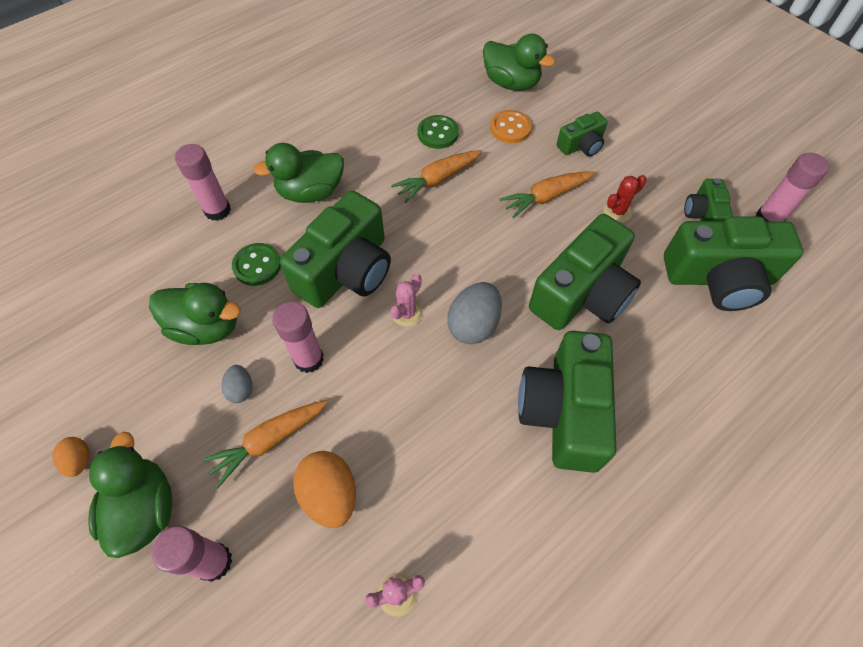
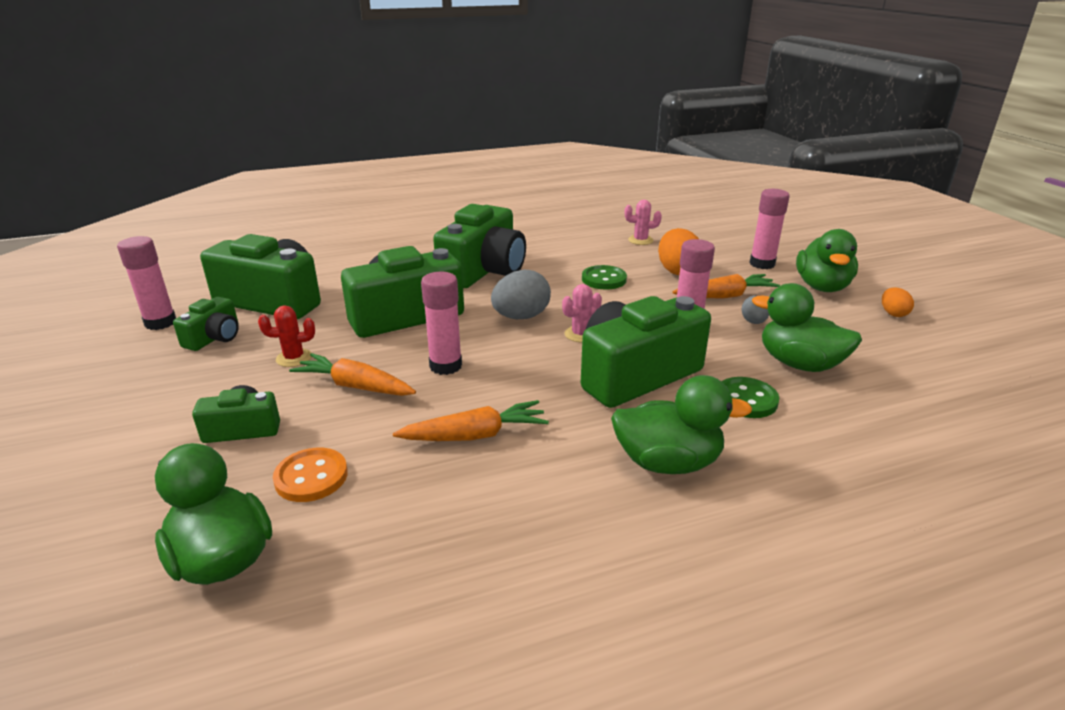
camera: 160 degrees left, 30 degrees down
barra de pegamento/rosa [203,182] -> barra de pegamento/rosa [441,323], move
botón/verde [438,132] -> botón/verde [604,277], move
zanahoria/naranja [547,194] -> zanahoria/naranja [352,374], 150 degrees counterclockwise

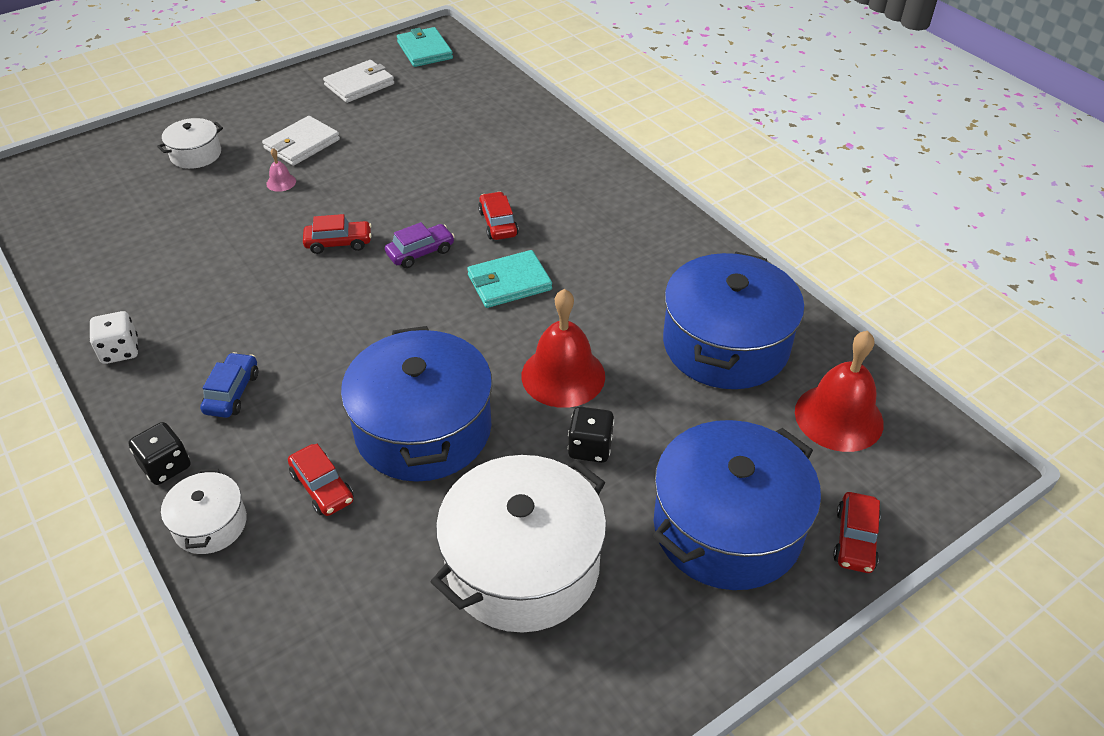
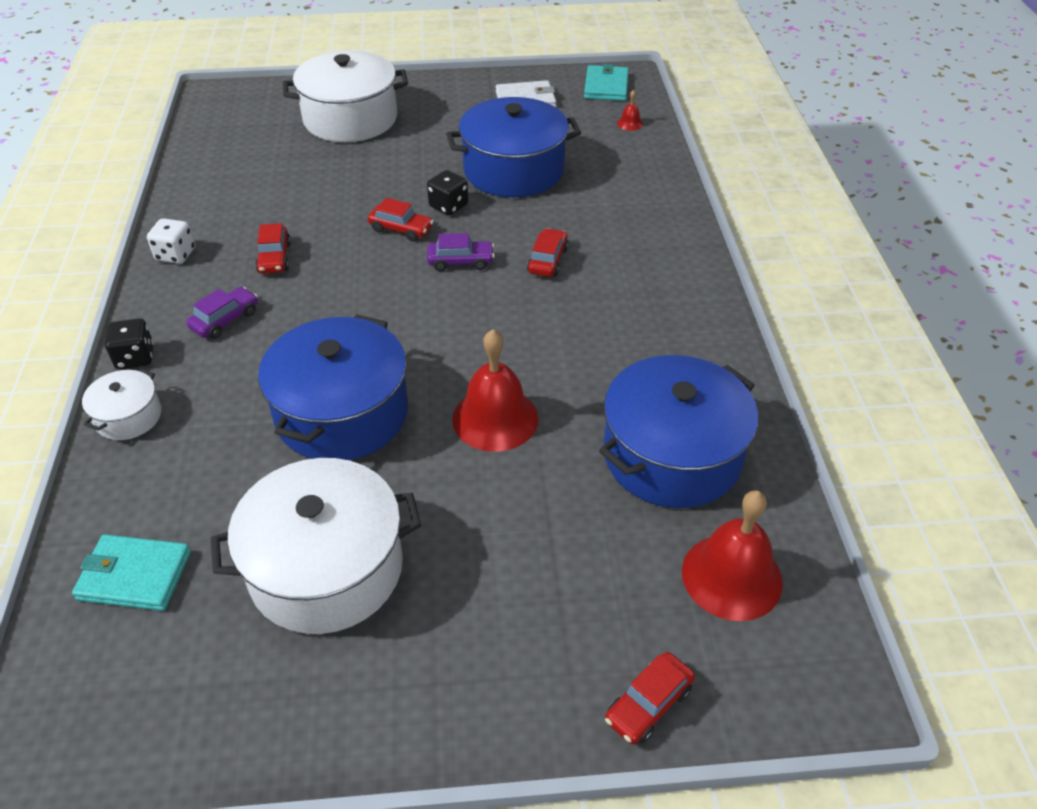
camera: 30 degrees right, 0 degrees up
olla/blanco [190,143] -> olla/blanco [345,96], x2.04
coche/azul [229,385] -> coche/morado [222,313]
cartera/blanco [301,141] -> none
campana/rosa [281,170] -> none
coche/rojo [321,480] -> coche/rojo [273,248], move
cartera/turquesa [509,279] -> cartera/turquesa [131,572], move
dado/negro [591,435] -> dado/negro [447,192], move
olla/azul [737,505] -> olla/azul [513,147], move
none -> campana/rojo [630,110]

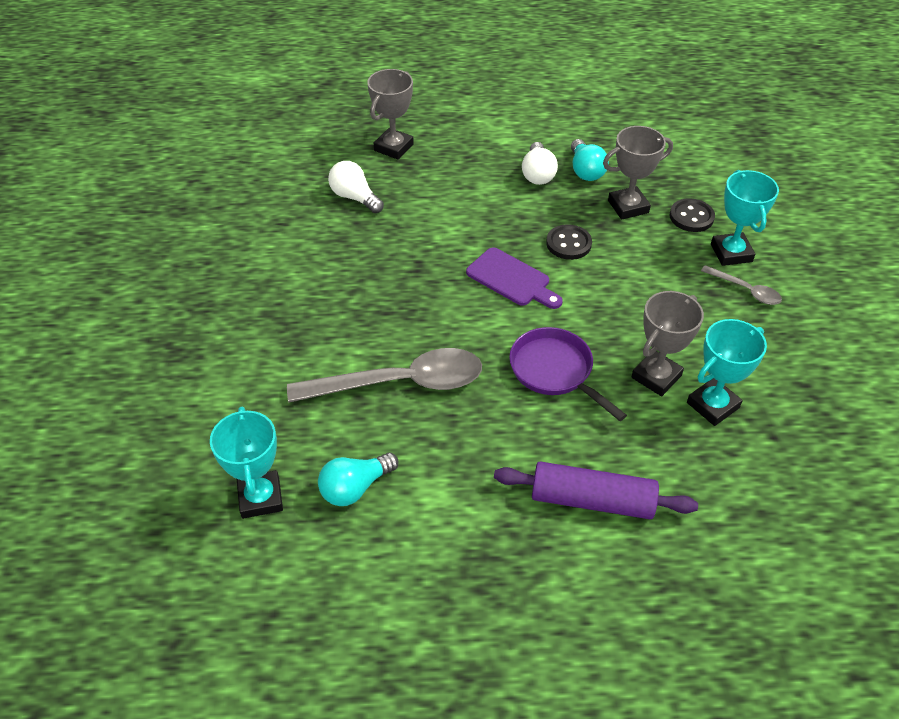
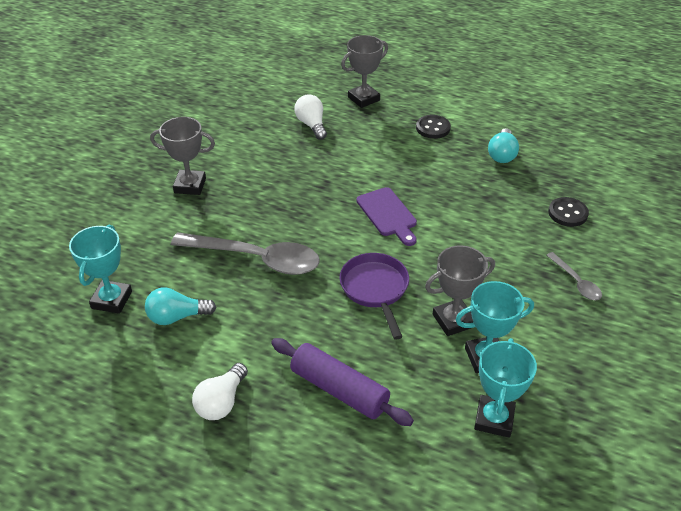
camera: 25 degrees right, 5 degrees down
bombilla/blanco [540,163] -> bombilla/blanco [220,391], move
botón/negro [569,242] -> botón/negro [433,127], move
trofeo/gris [638,173] -> trofeo/gris [182,156], move
trofeo/turquesa [745,218] -> trofeo/turquesa [505,388], move

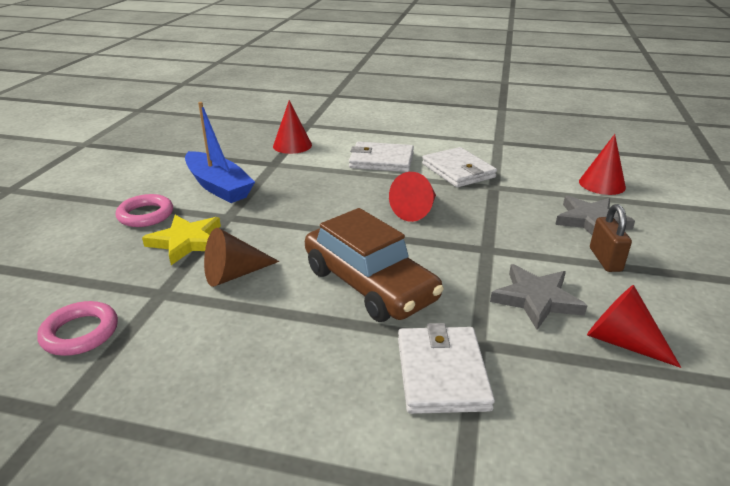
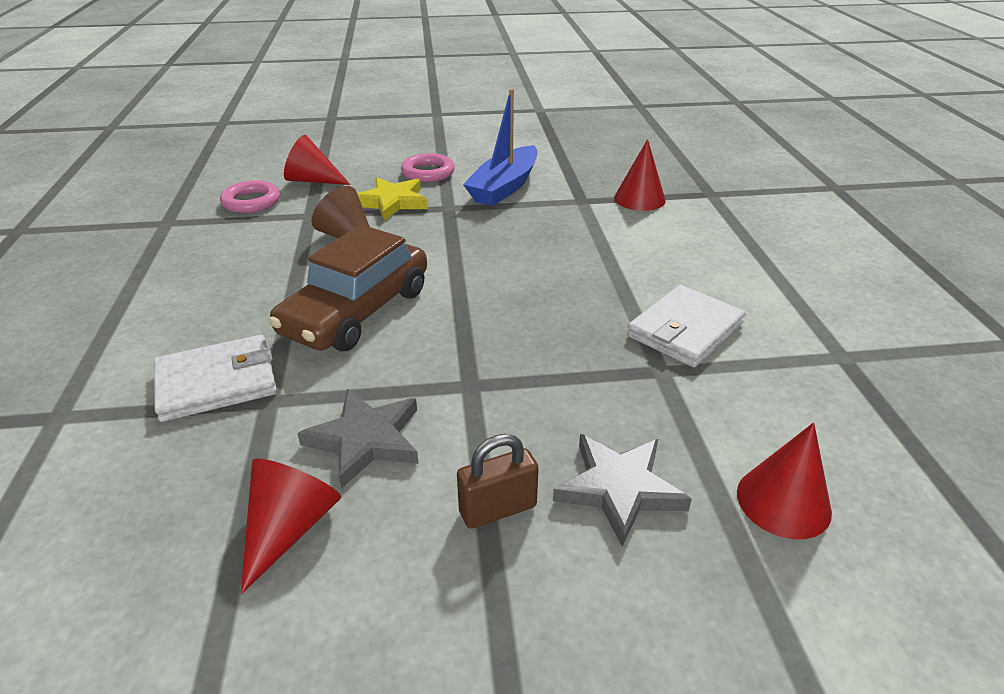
camera: 70 degrees right, 5 degrees up
cartera/blanco [381,157] -> none
cono/rojo [412,197] -> cono/rojo [317,160], move

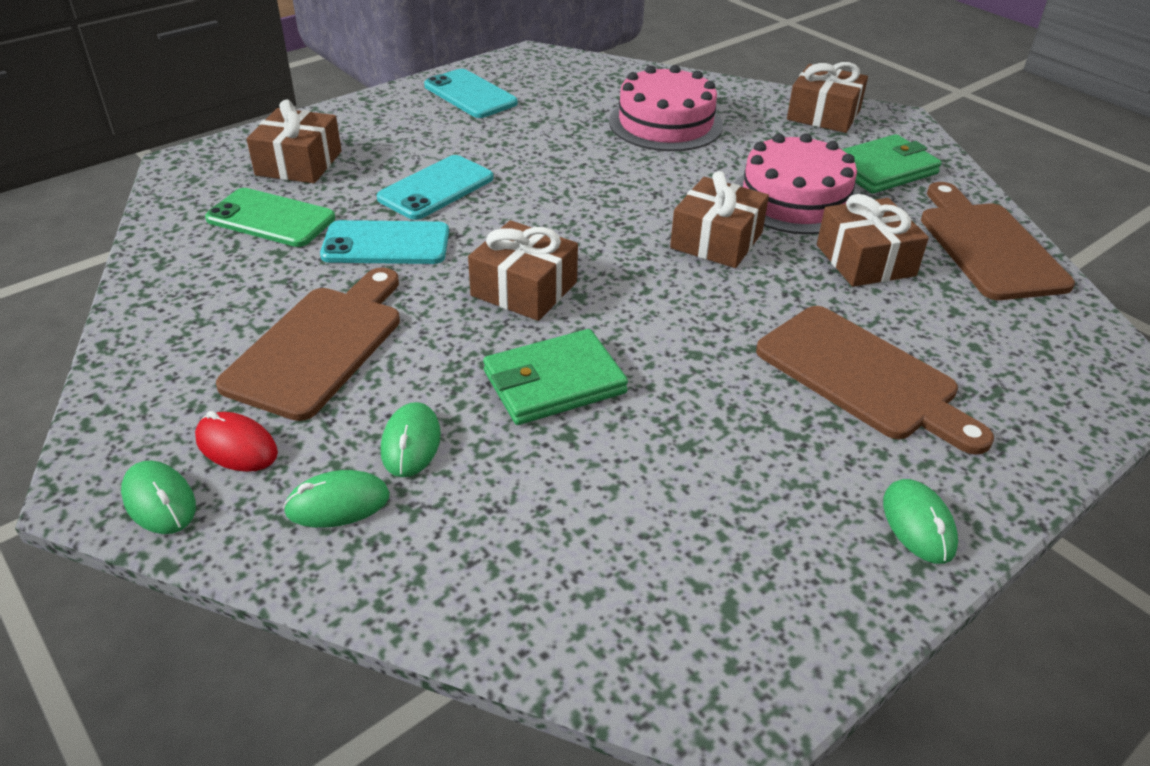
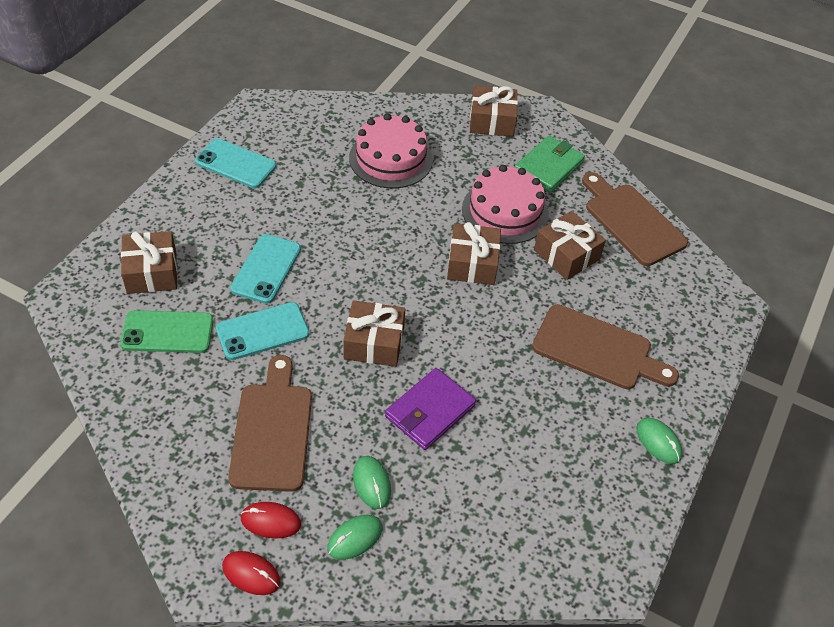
camera: 25 degrees left, 10 degrees up
ratón/verde [158,497] -> ratón/rojo [251,573]
cartera/verde [555,377] -> cartera/morado [430,409]

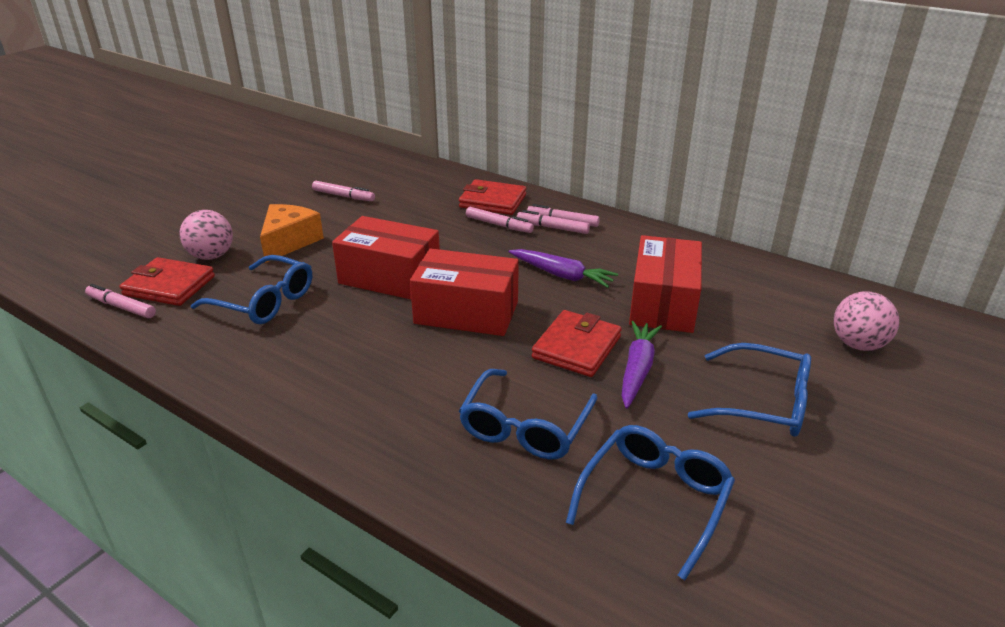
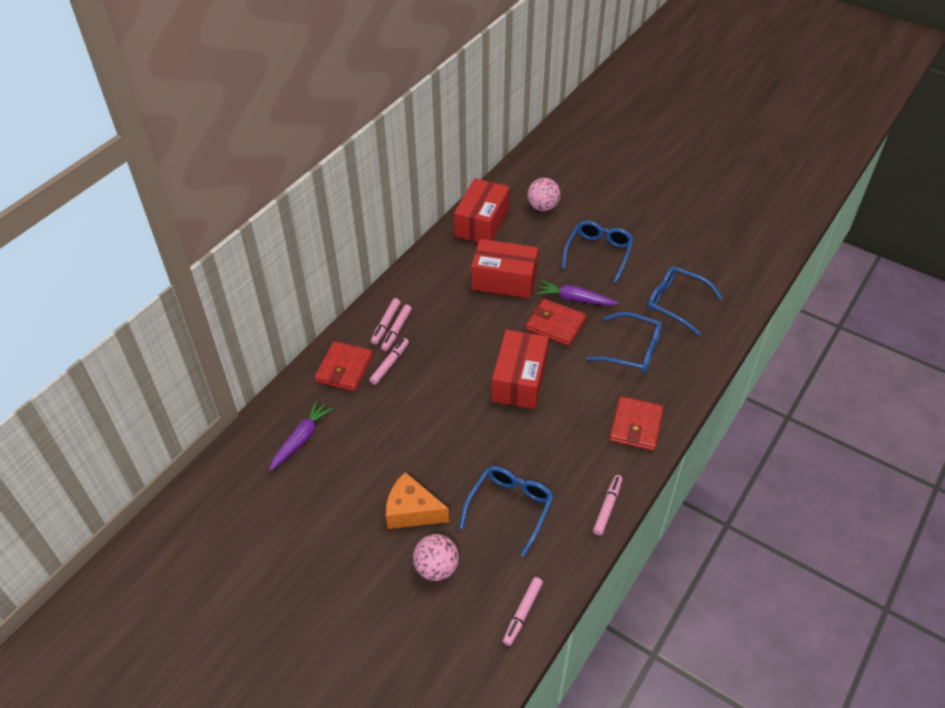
camera: 90 degrees left, 15 degrees up
cartera/rojo [167,281] -> cartera/rojo [636,423], move
rotulador/rosa [343,191] -> rotulador/rosa [607,505], move
caja/rojo [386,257] -> caja/rojo [482,210], move
zanahoria/morado [563,268] -> zanahoria/morado [301,435], move

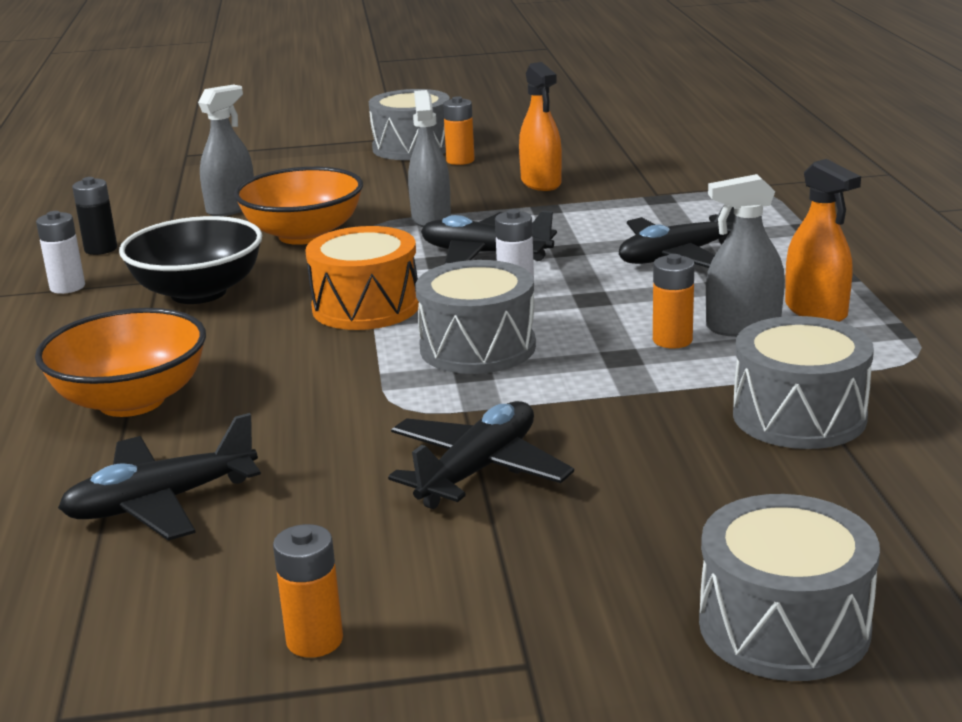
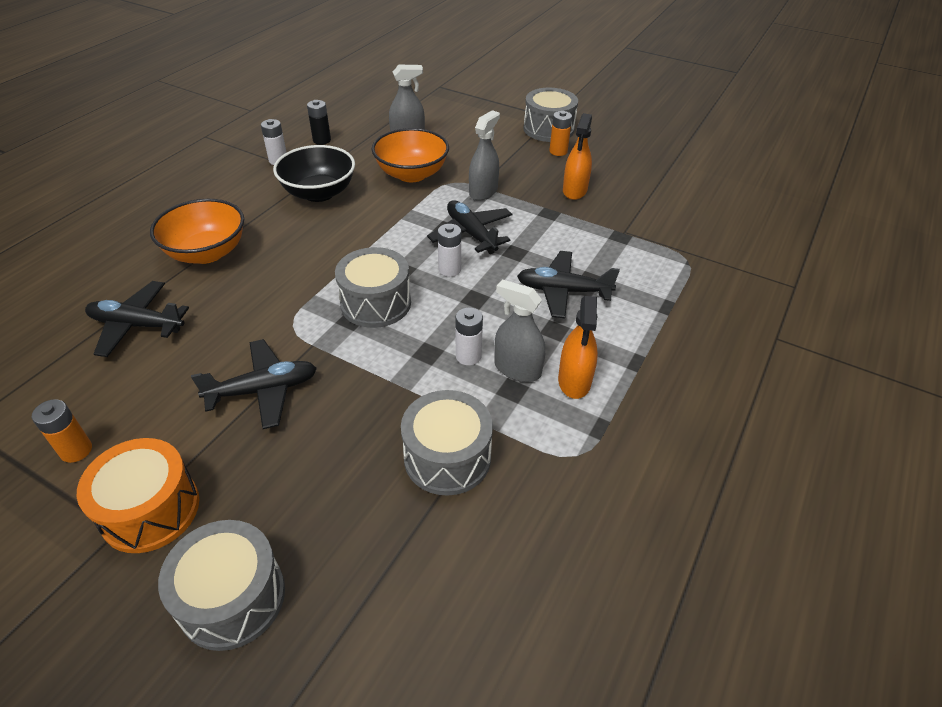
camera: 35 degrees right, 20 degrees up
tambor/naranja [362,278] -> tambor/naranja [138,495], move
pila/naranja [674,301] -> pila/blanco [469,336]

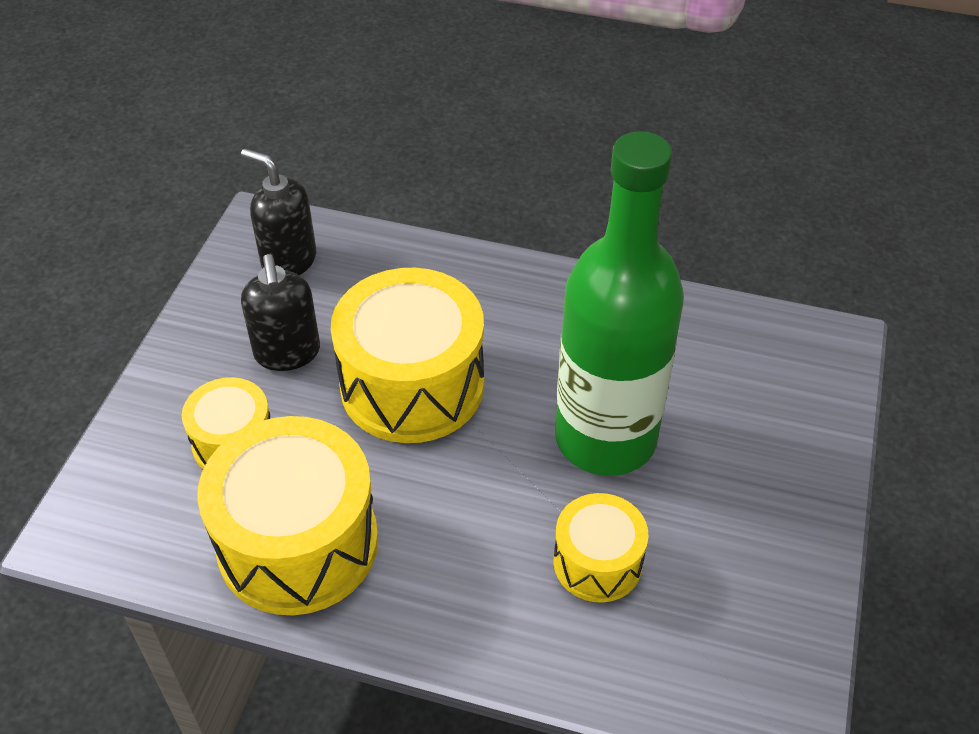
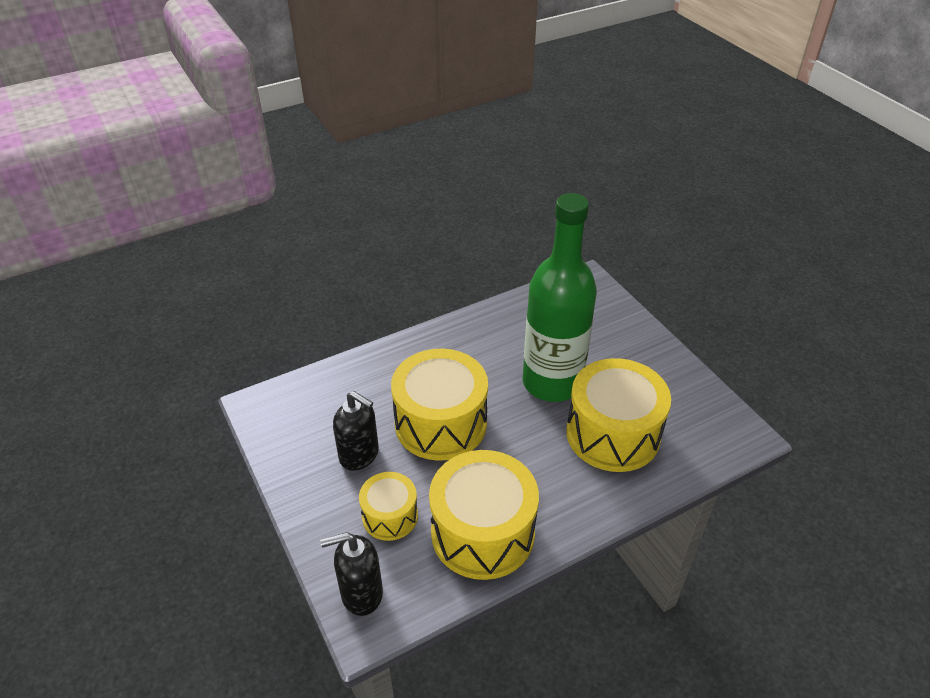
camera: 45 degrees left, 5 degrees down
dispensador de jabón/negro [278,212] -> dispensador de jabón/negro [351,574], move
tambor/amarillo [601,548] -> tambor/amarillo [618,415], x1.82

